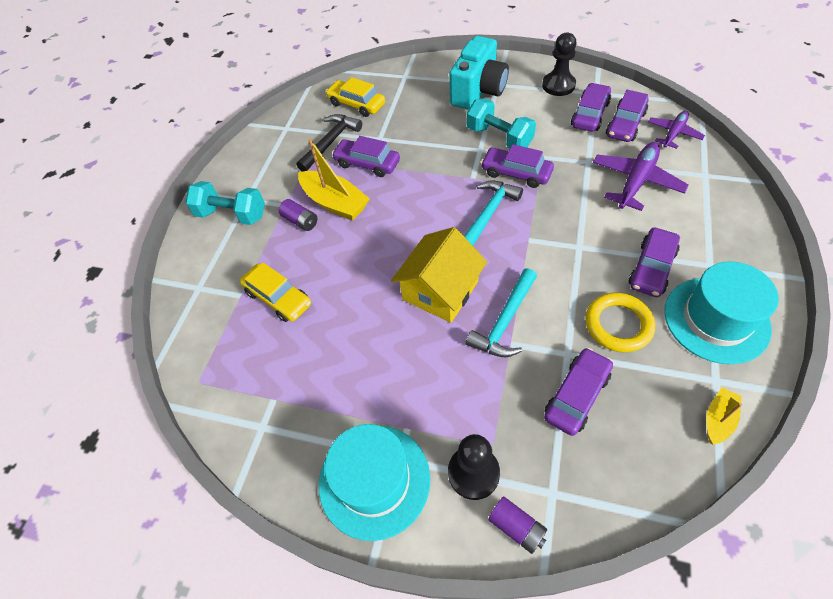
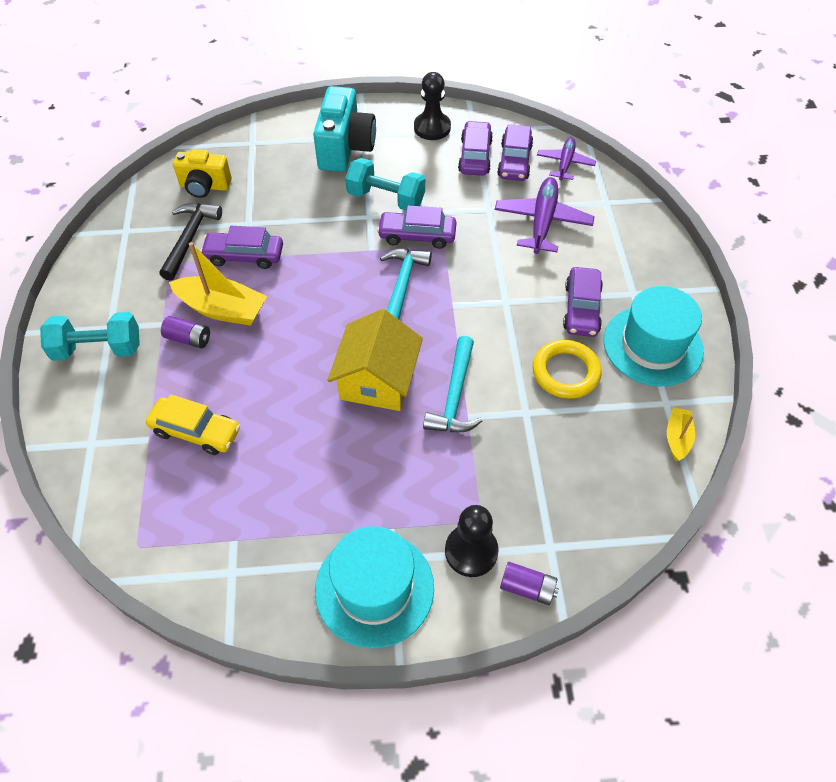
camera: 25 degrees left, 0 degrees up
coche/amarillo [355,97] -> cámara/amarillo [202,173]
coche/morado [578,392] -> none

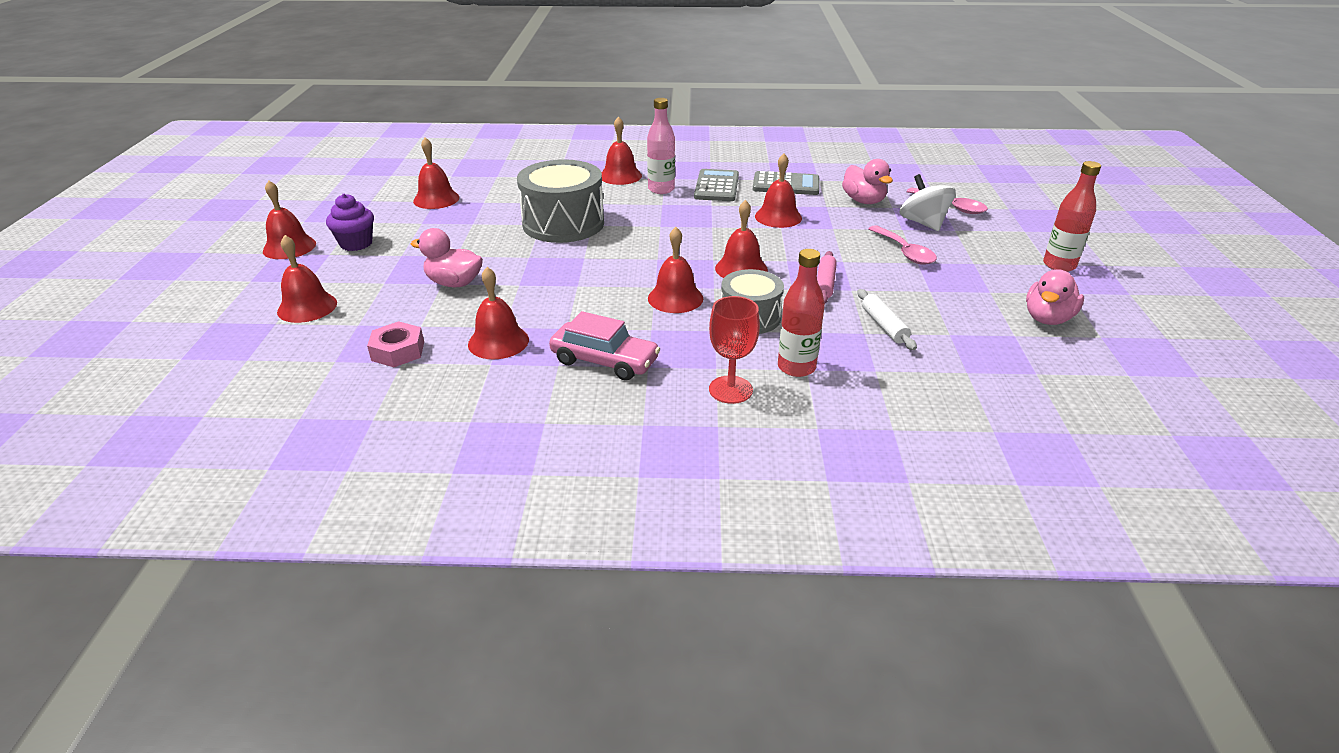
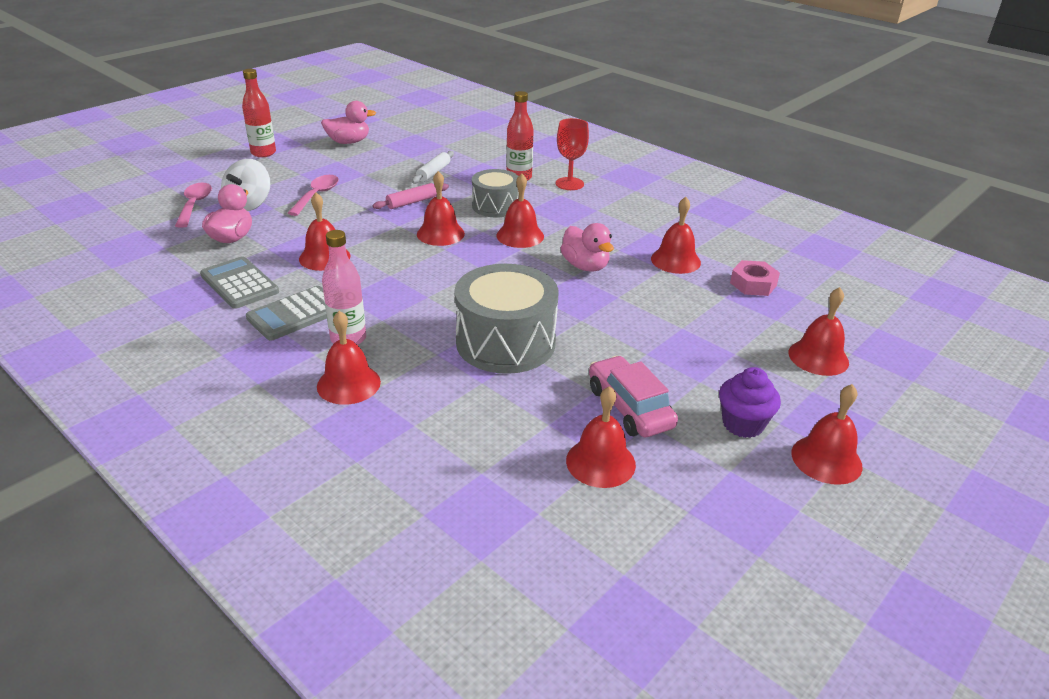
camera: 140 degrees left, 0 degrees up
pato/rosa [447,257] -> pato/rosa [587,247], move
coche/rosa [604,346] -> coche/rosa [633,396], move

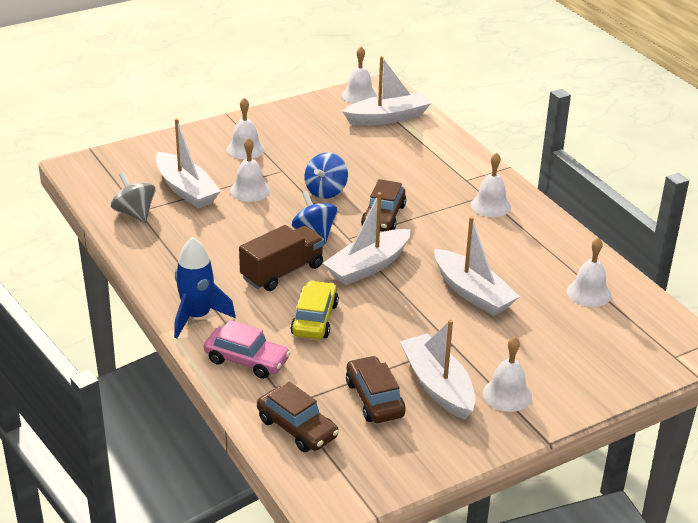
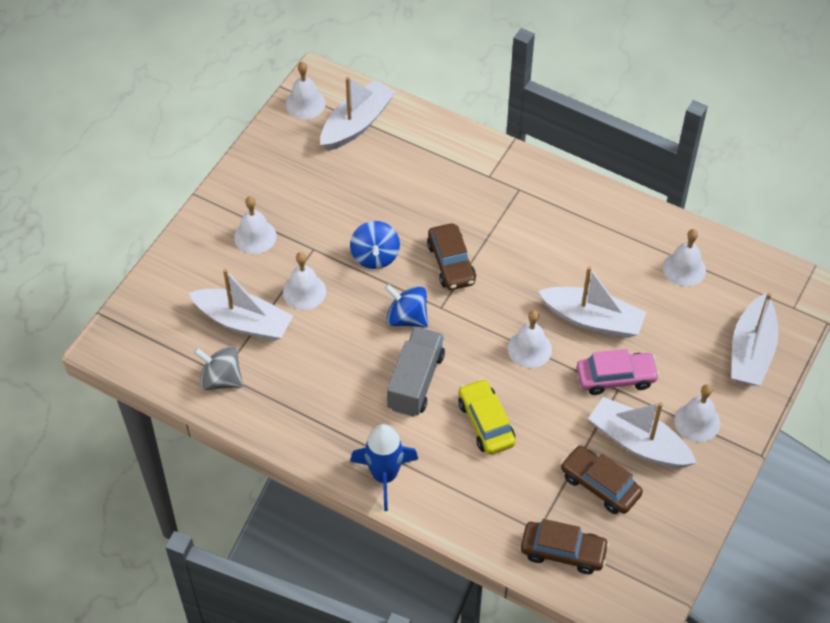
camera: 30 degrees left, 20 degrees up
coche/rosa [247,349] -> coche/rosa [618,372], move
camión/marrón [281,258] -> camión/gris [416,372]
barco/blanco [367,238] -> barco/blanco [755,339], move
campana/blanco [491,184] -> campana/blanco [530,339], move

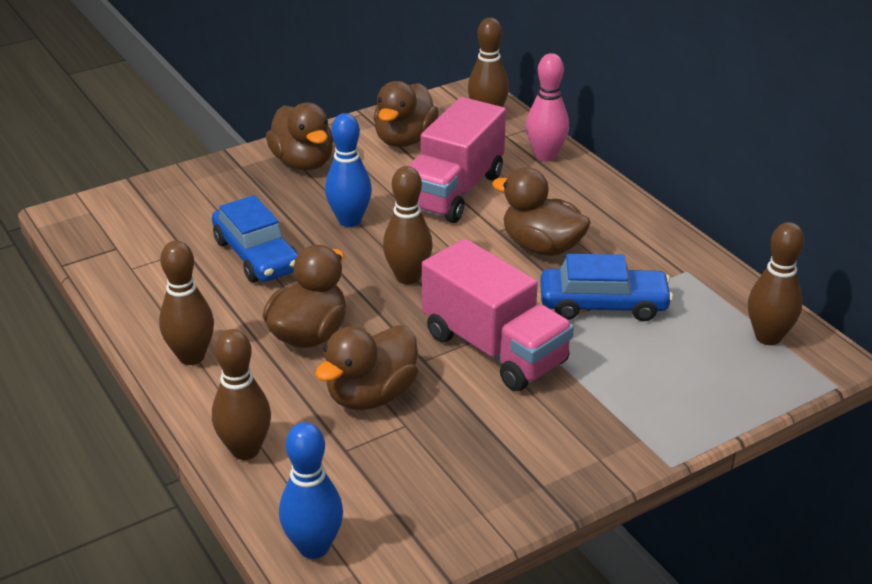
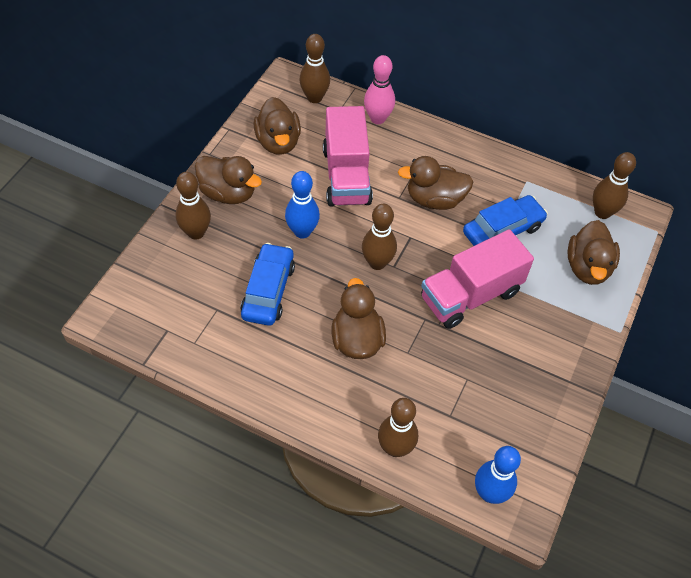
camera: 35 degrees left, 20 degrees up
bolo/marrón [186,303] -> bolo/marrón [193,206], move
coche/azul [255,238] -> coche/azul [267,284], 105 degrees counterclockwise
pato/marrón [366,367] -> pato/marrón [594,252], move
camión/rosa [498,315] -> camión/rosa [477,279], 135 degrees clockwise

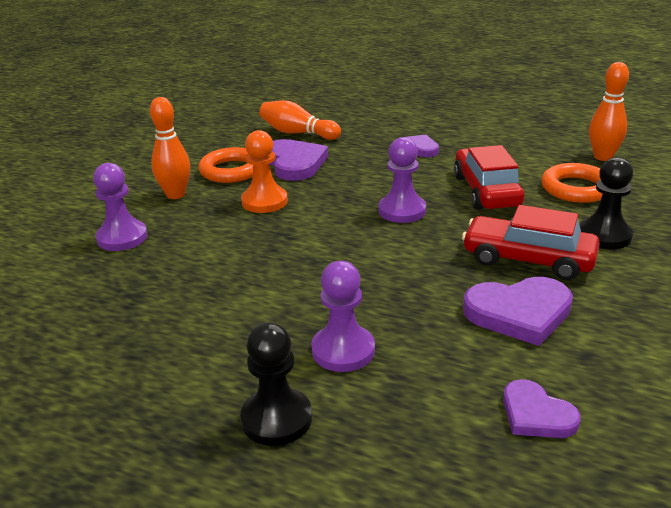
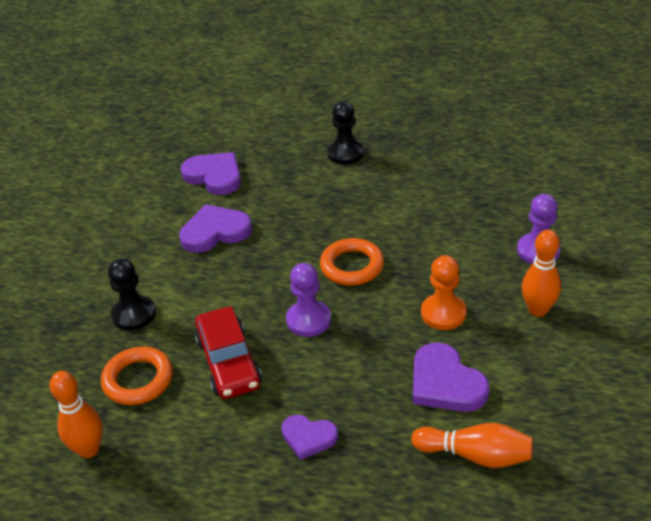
camera: 170 degrees right, 10 degrees up
anillo/naranja [225,165] -> anillo/naranja [352,262], move
peón/morado [343,316] -> none
coche/rojo [531,242] -> none
corazón/morado [541,408] -> corazón/morado [210,173], x1.61

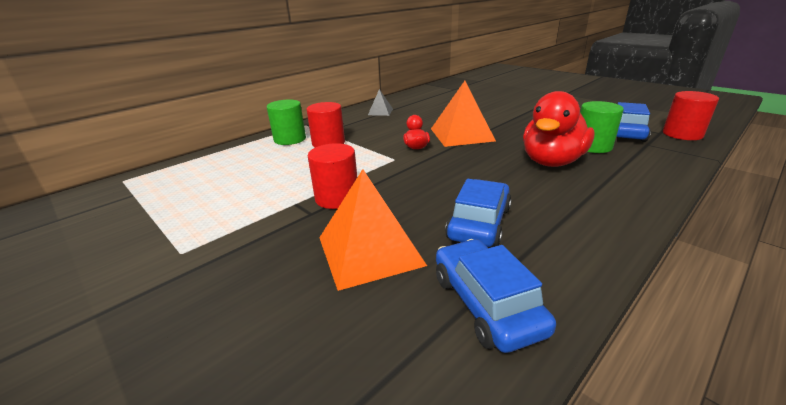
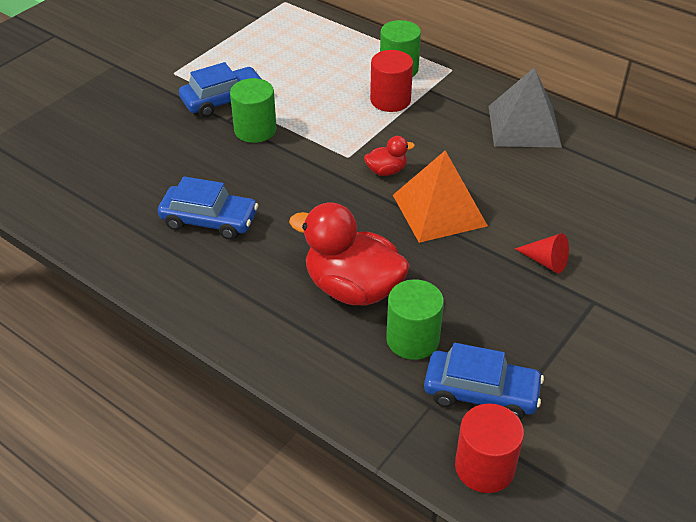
camera: 80 degrees right, 15 degrees up
cilindro/rojo [332,176] -> cilindro/verde [253,110]
pirámide/naranja [373,230] -> none
pirámide/gris [380,102] -> pirámide/gris [525,107], x1.95
coche/azul [496,296] -> coche/azul [221,89], move
none -> cono/rojo [542,253]

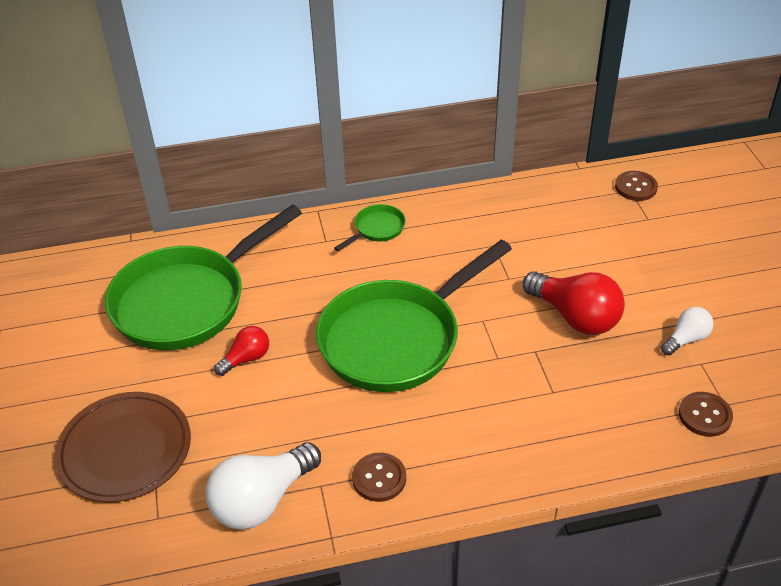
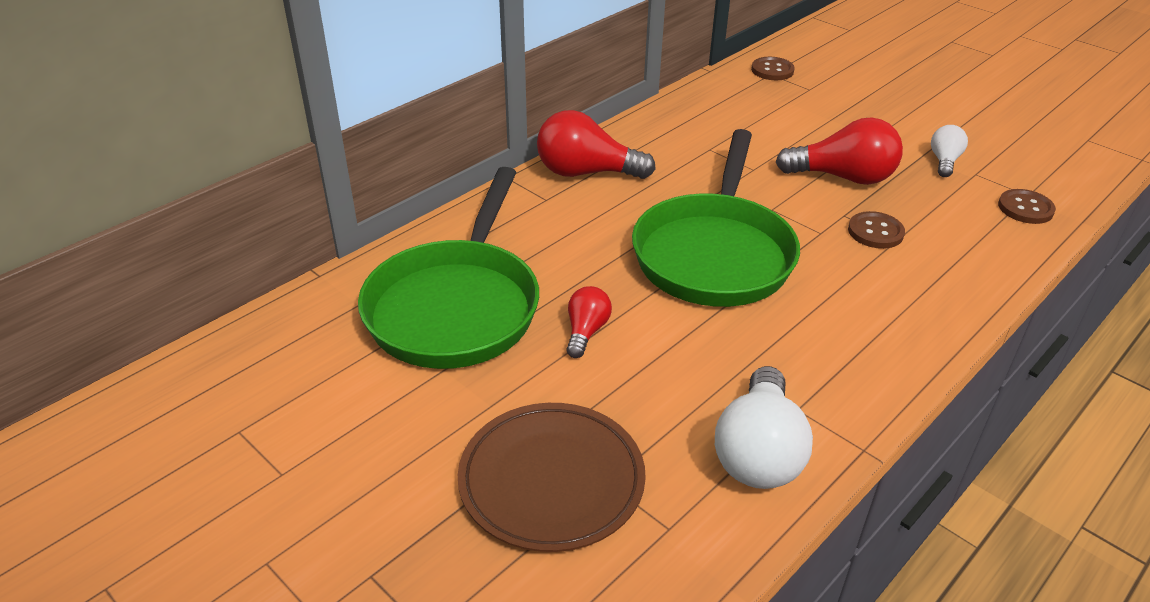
camera: 35 degrees left, 5 degrees down
sartén/verde [370,227] -> bombilla/rojo [596,144]
botón/marrón [379,477] -> botón/marrón [876,230], move

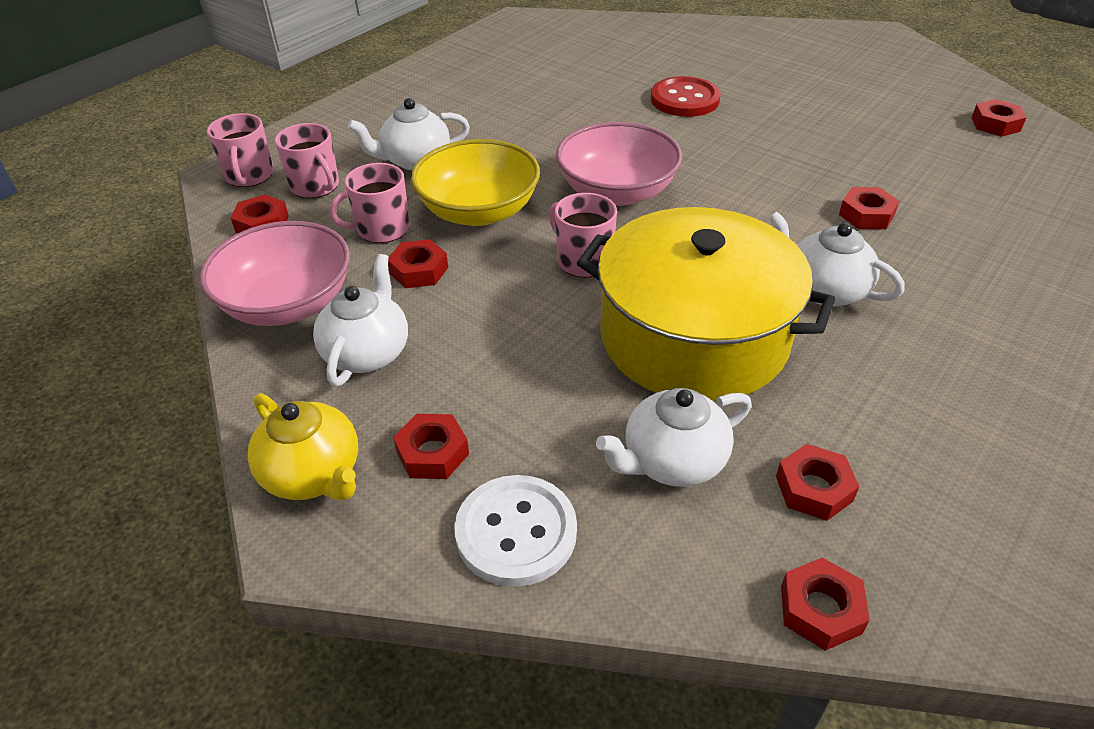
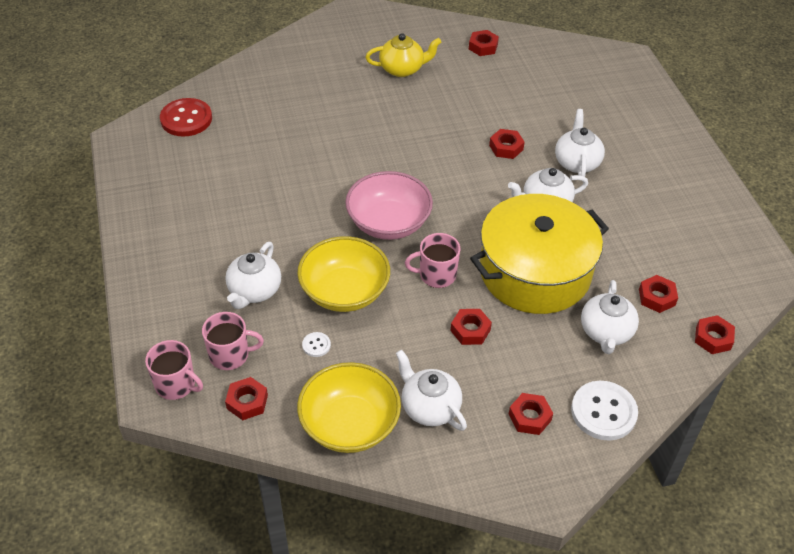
camera: 55 degrees left, 5 degrees up
cuenco/rosa [275,273] -> cuenco/amarillo [349,407]
tetera/amarillo [303,446] -> tetera/amarillo [403,55], move
taza/rosa [369,203] -> botón/blanco [316,344]
tuerca/rojo [418,263] -> tuerca/rojo [471,327], move
botón/rojo [686,96] -> botón/rojo [186,117], move
none -> tetera/blanco [580,143]

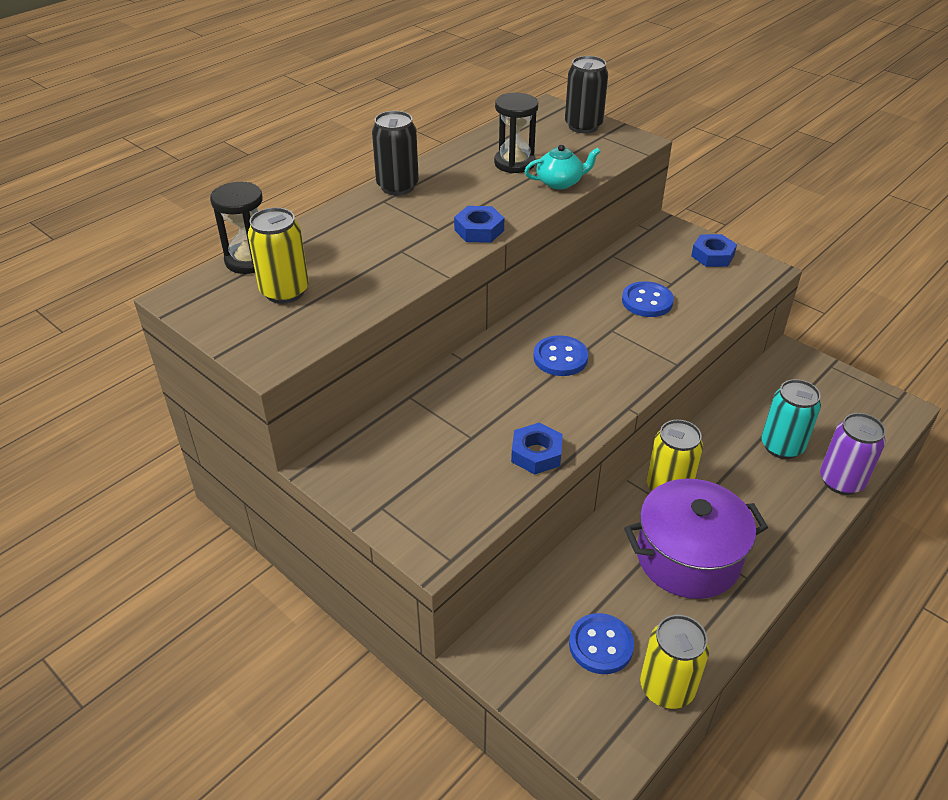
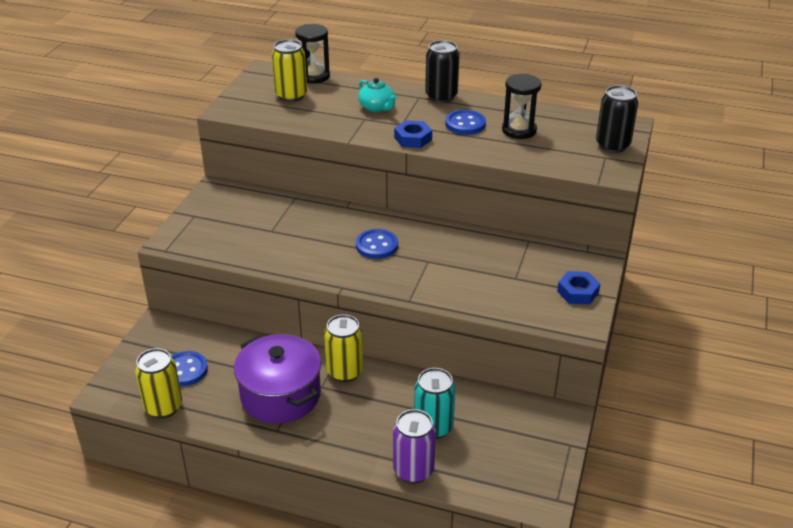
camera: 65 degrees right, 5 degrees down
tuerca/azul [537,449] -> none
tetera/turquesa [562,167] -> tetera/turquesa [377,95], move
botón/azul [648,299] -> botón/azul [465,122], move

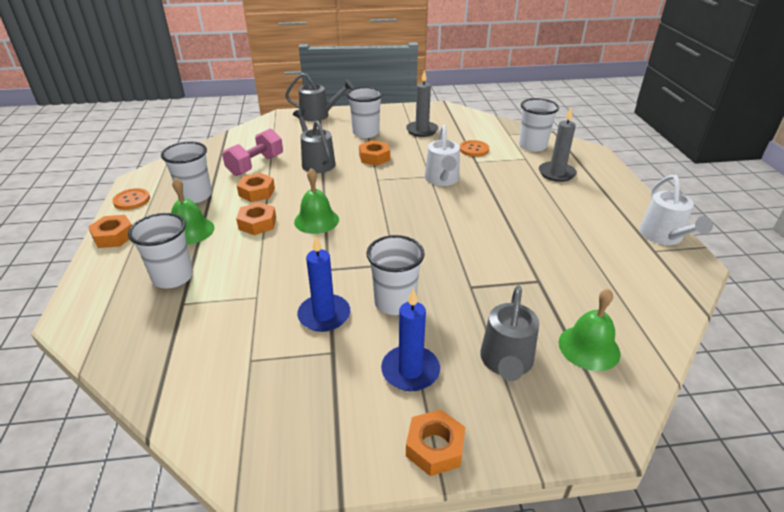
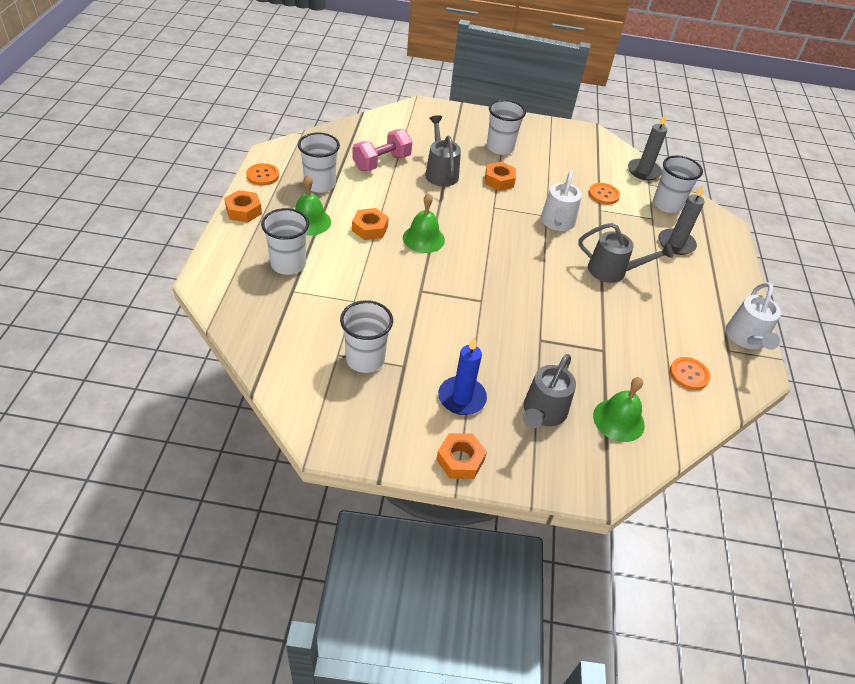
camera: 10 degrees right, 10 degrees up
tuerca/naranja [256,187] -> none
regadera/gris [319,97] -> regadera/gris [625,253], move
vela/azul [323,284] -> none
vaso/blanco [396,275] -> vaso/blanco [366,336], move
vela/gris [422,103] -> vela/gris [647,147], move
none -> botón/naranja [690,373]

